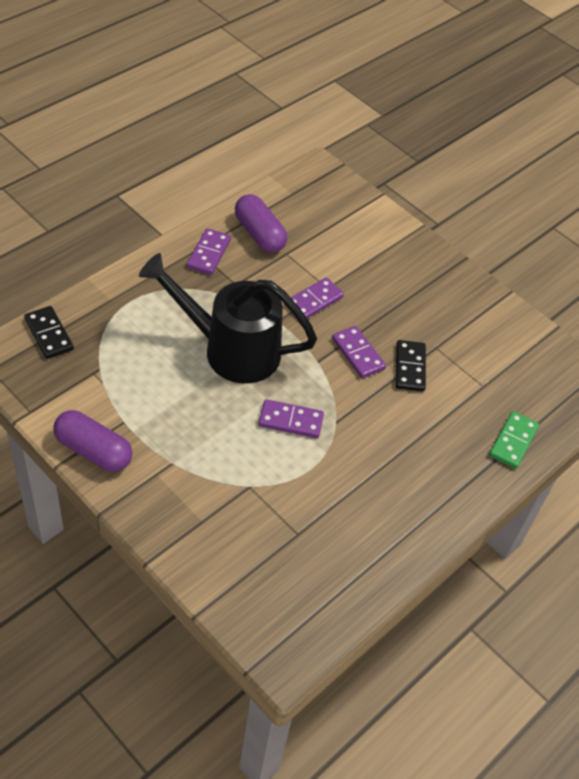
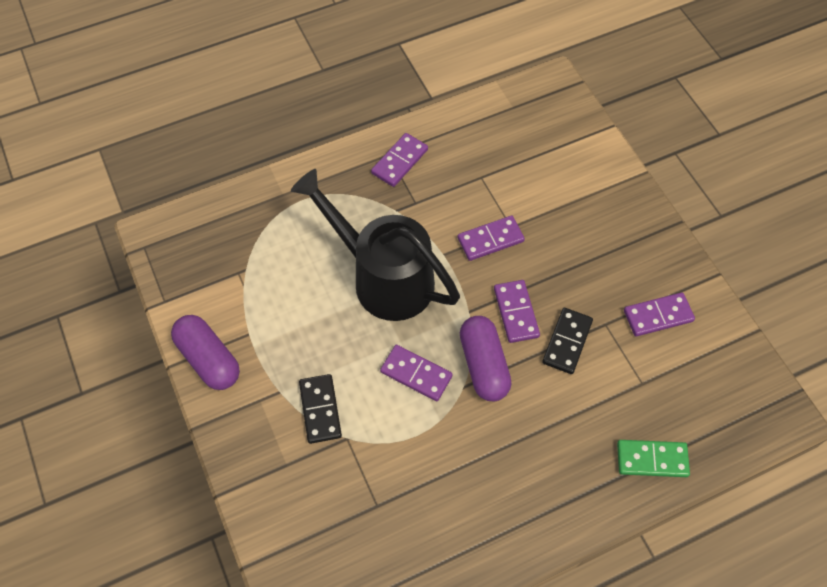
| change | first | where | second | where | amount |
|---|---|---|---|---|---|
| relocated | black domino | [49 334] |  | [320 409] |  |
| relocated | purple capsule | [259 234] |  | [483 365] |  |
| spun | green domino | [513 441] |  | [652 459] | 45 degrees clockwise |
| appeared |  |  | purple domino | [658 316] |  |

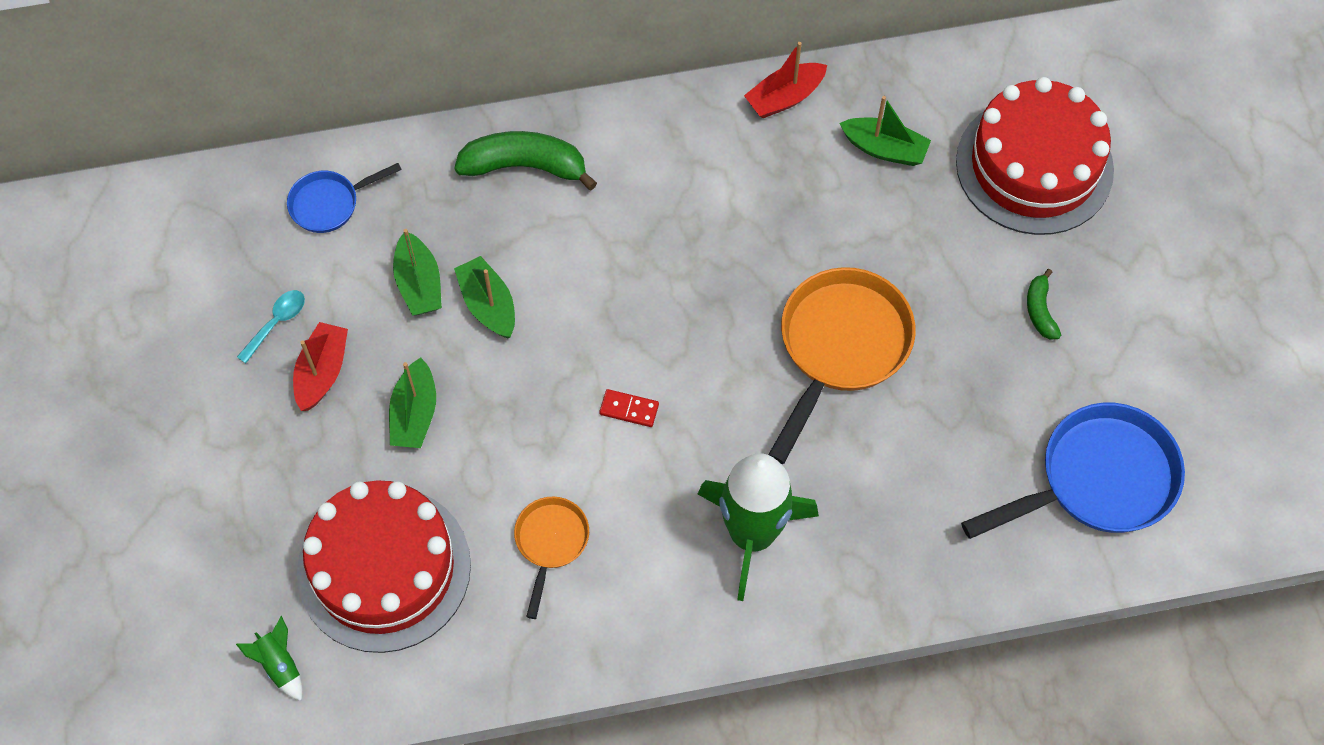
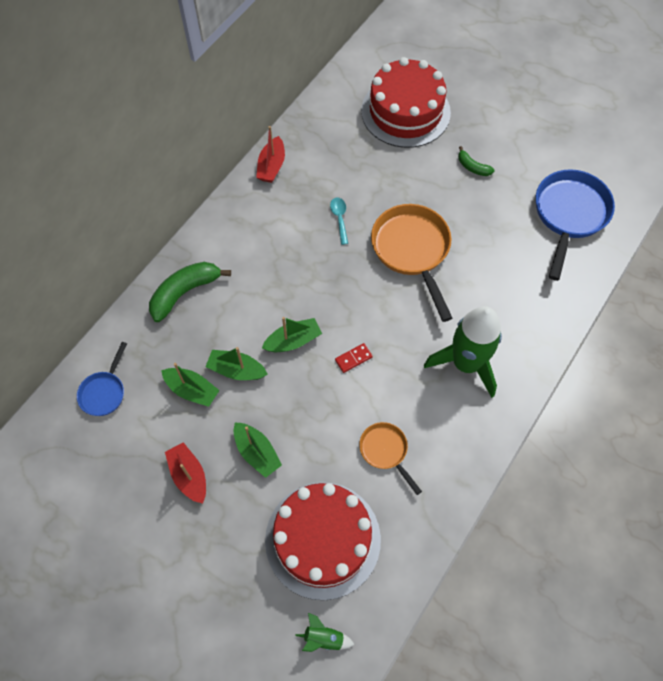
| change | first | where | second | where | amount |
|---|---|---|---|---|---|
| relocated | green boat | [884 149] |  | [293 341] |  |
| relocated | turquoise spoon | [276 323] |  | [339 218] |  |

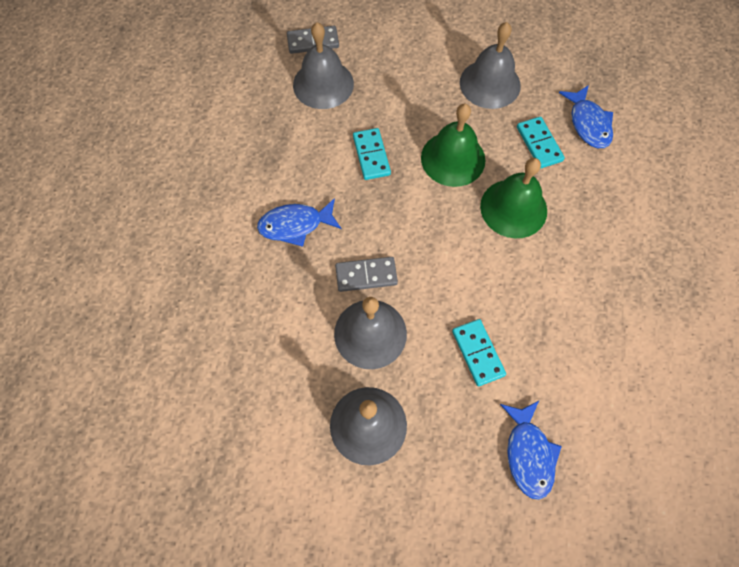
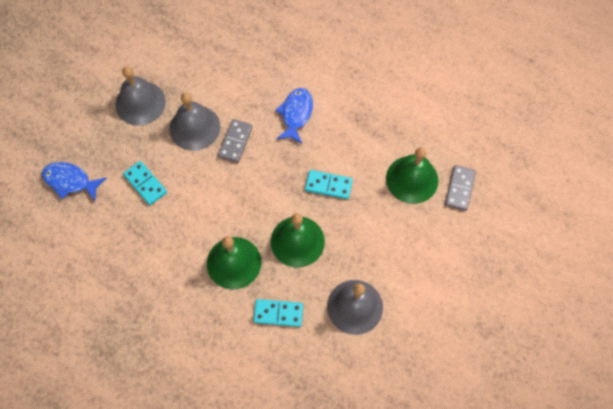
| change | first | where | second | where | amount |
|---|---|---|---|---|---|
| spun | turquoise domino | [477 353] |  | [145 184] | 45 degrees clockwise |
| colour | grey bell | [323 84] | green bell | [412 179] |  |
| missing | blue fish | [588 123] |  |  |  |

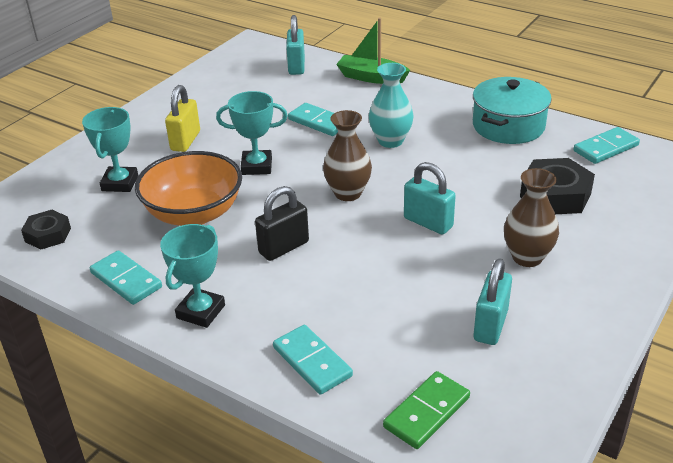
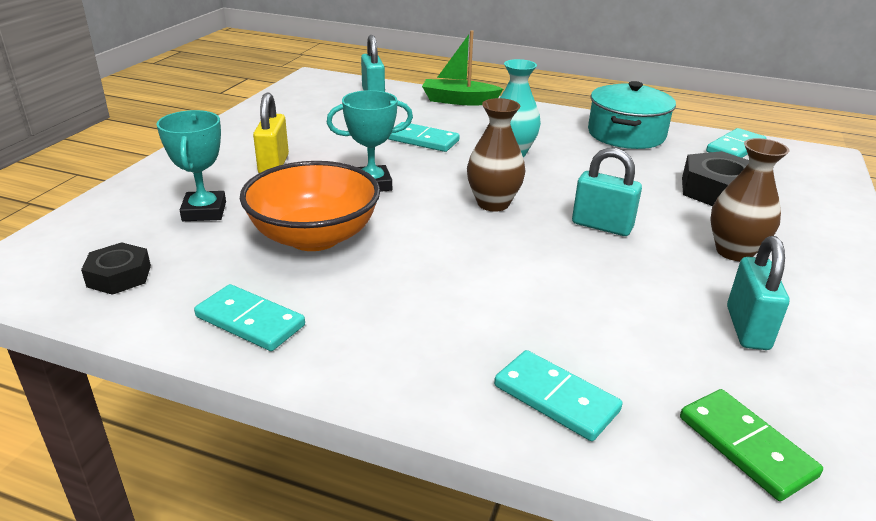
| change | first | where | second | where | amount |
|---|---|---|---|---|---|
| spun | green domino | [427 412] |  | [746 446] | 60 degrees counterclockwise |
| missing | turquoise trophy | [201 311] |  |  |  |
| missing | black padlock | [284 247] |  |  |  |

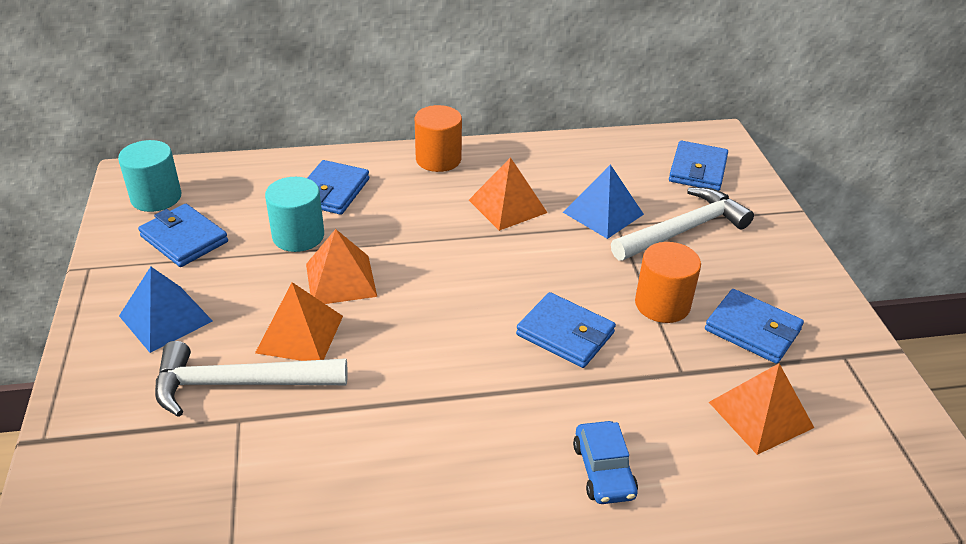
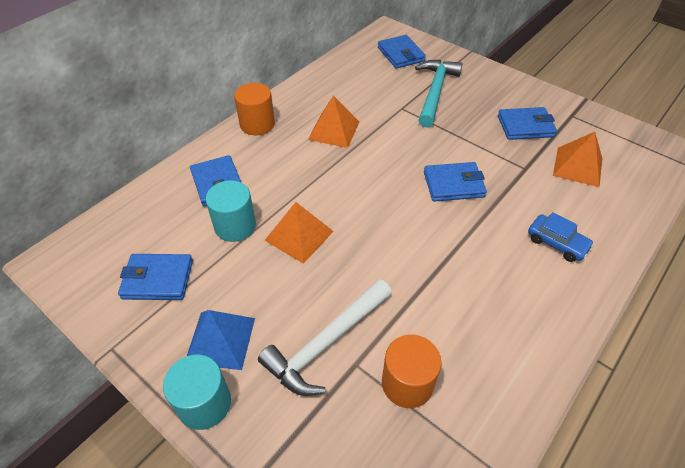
| change | first | where | second | where | amount |
|---|---|---|---|---|---|
| relocated | turquoise cylinder | [156 197] |  | [204 403] |  |
| relocated | orange cylinder | [662 304] |  | [407 383] |  |
| colour | white hammer | [683 230] | turquoise hammer | [435 92] |  |
| missing | orange pyramid | [299 334] |  |  |  |
| missing | blue pyramid | [603 213] |  |  |  |

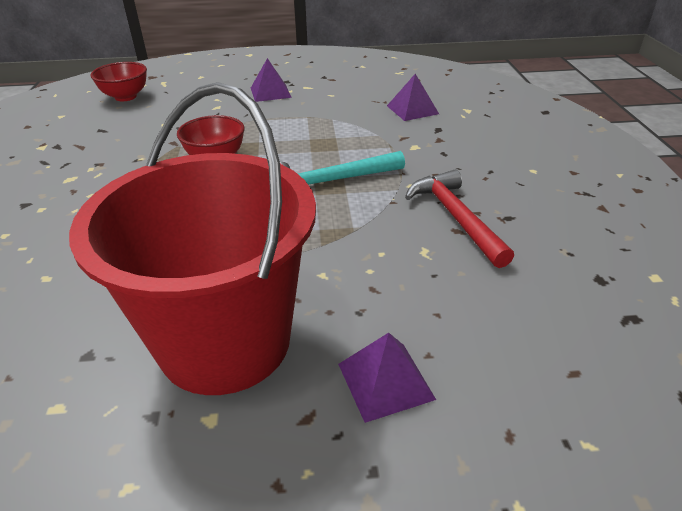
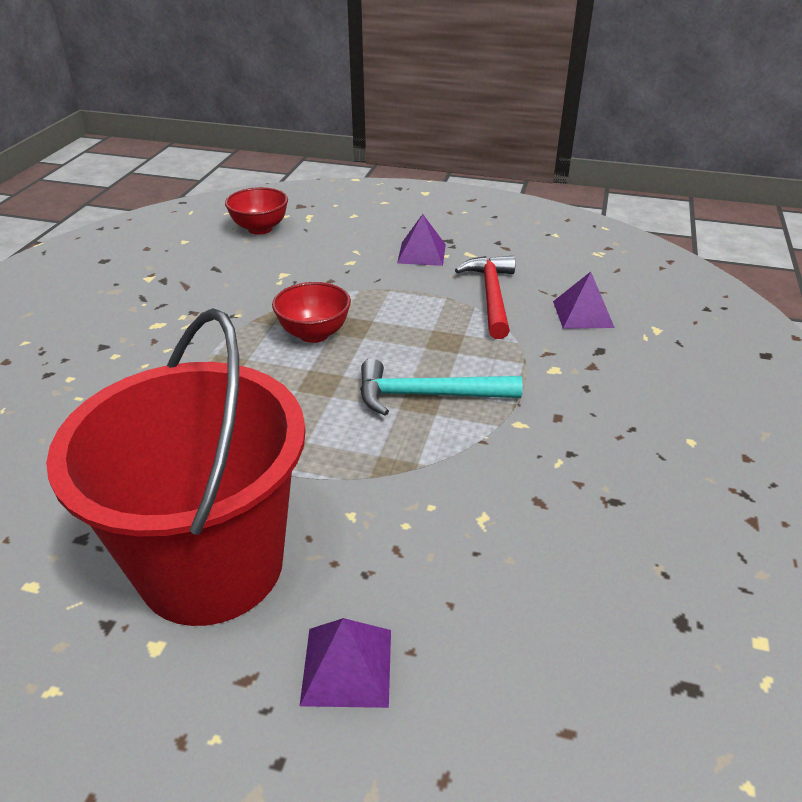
| change | first | where | second | where | amount |
|---|---|---|---|---|---|
| relocated | red hammer | [455 217] |  | [491 296] |  |

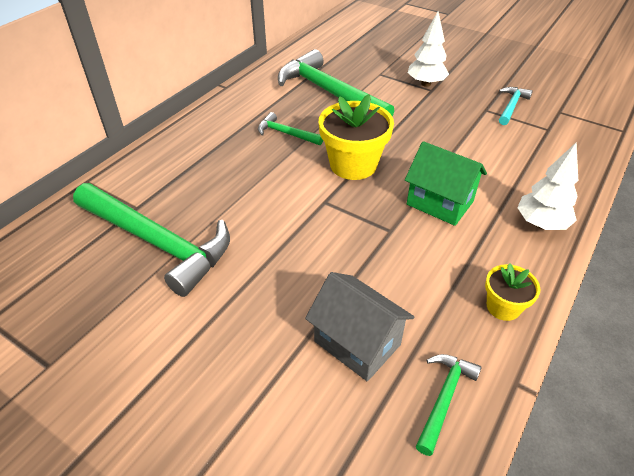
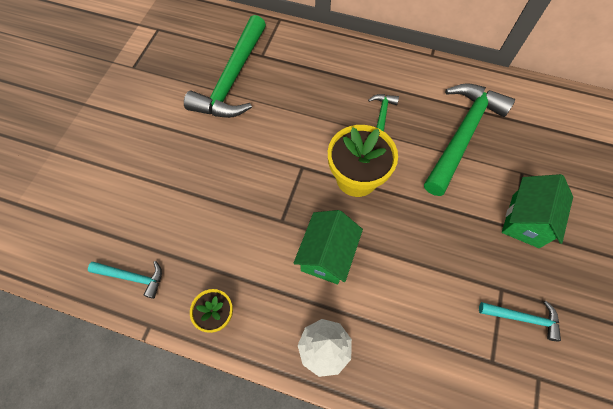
| change | first | where | second | where | amount |
|---|---|---|---|---|---|
| colour | green hammer | [444 398] | turquoise hammer | [132 277] |  |
| exchanged | white tree | [426 84] | green house | [525 221] |  |
| missing | grey house | [357 343] |  |  |  |

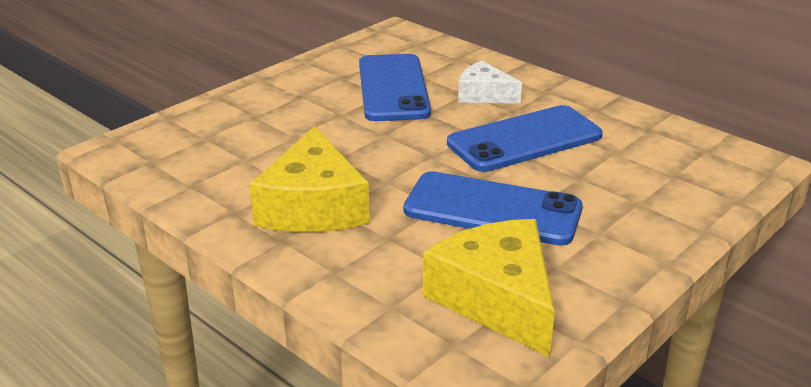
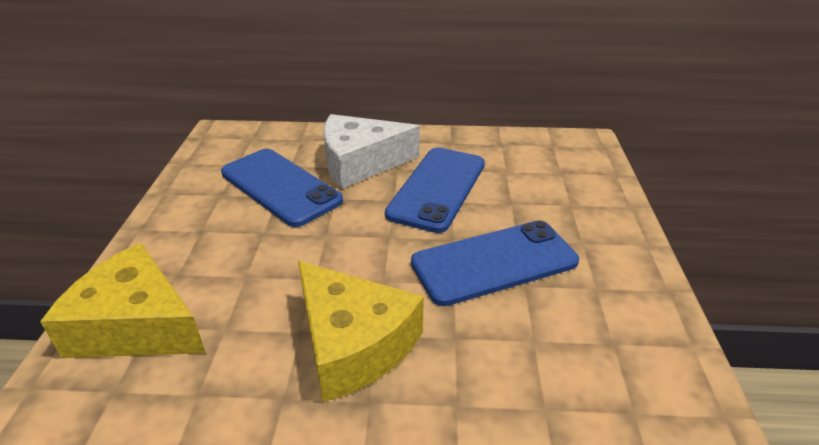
| change | first | where | second | where | amount |
|---|---|---|---|---|---|
| relocated | yellow cheese | [497 299] |  | [137 325] |  |
| size | white cheese | [484 95] |  | [360 163] | x1.68 |

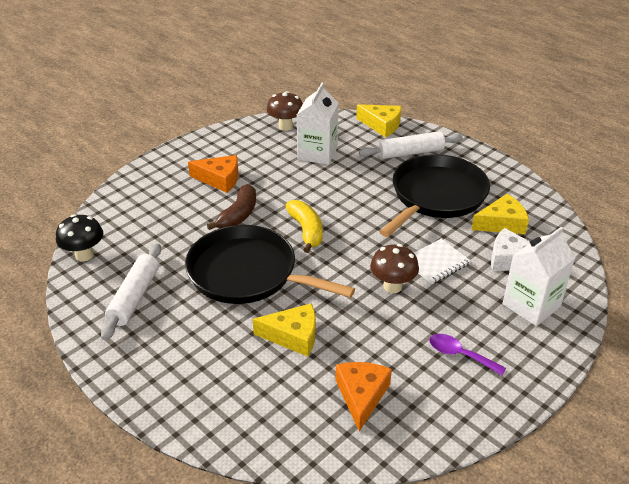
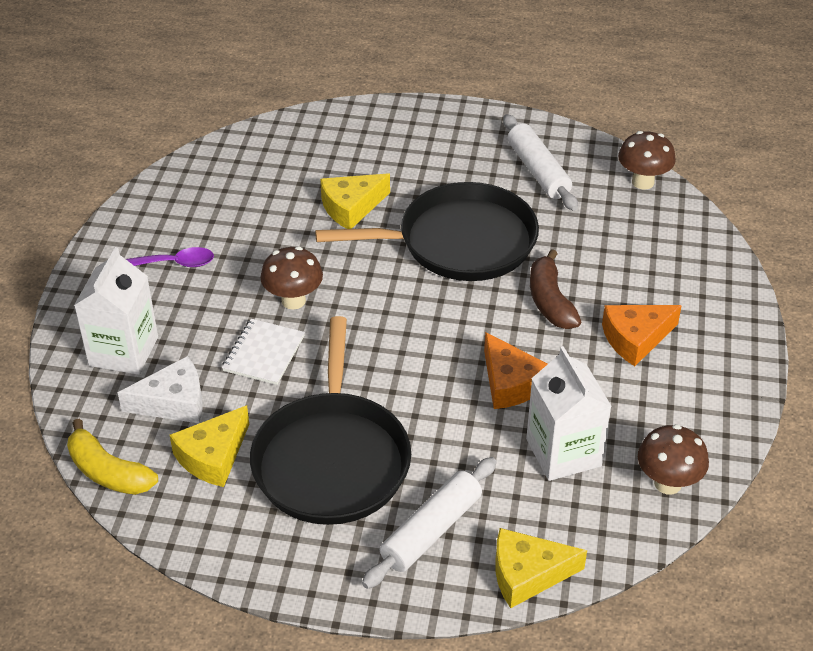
| change | first | where | second | where | amount |
|---|---|---|---|---|---|
| relocated | yellow banana | [306 231] |  | [108 472] |  |
| relocated | orange cheese | [361 396] |  | [510 383] |  |
| colour | black mushroom | [84 255] | brown mushroom | [643 182] |  |

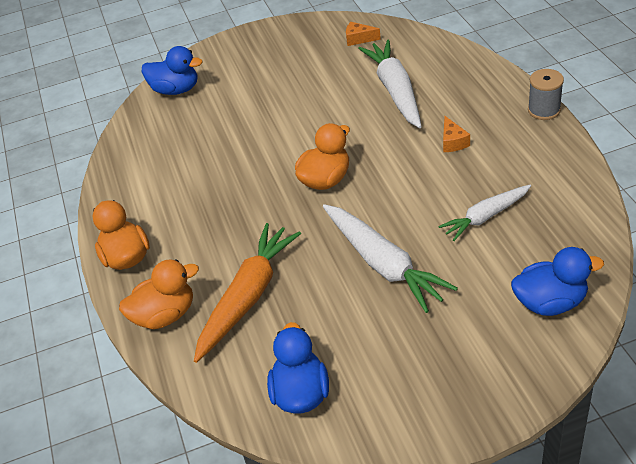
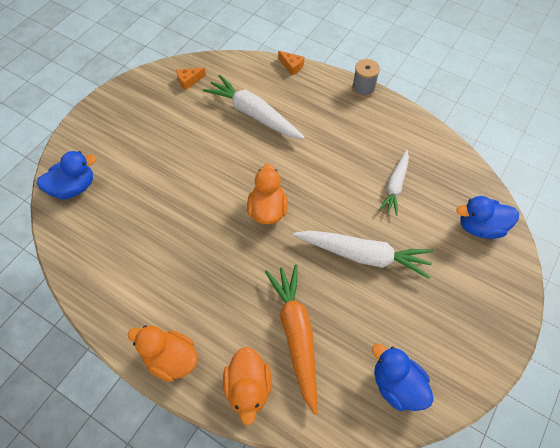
| change | first | where | second | where | amount |
|---|---|---|---|---|---|
| spun | orange duck | [165 315] |  | [248 388] | 150 degrees clockwise |
| relocated | orange cheese | [453 142] |  | [291 66] |  |
| spun | blue duck | [550 302] |  | [480 227] | 135 degrees counterclockwise |

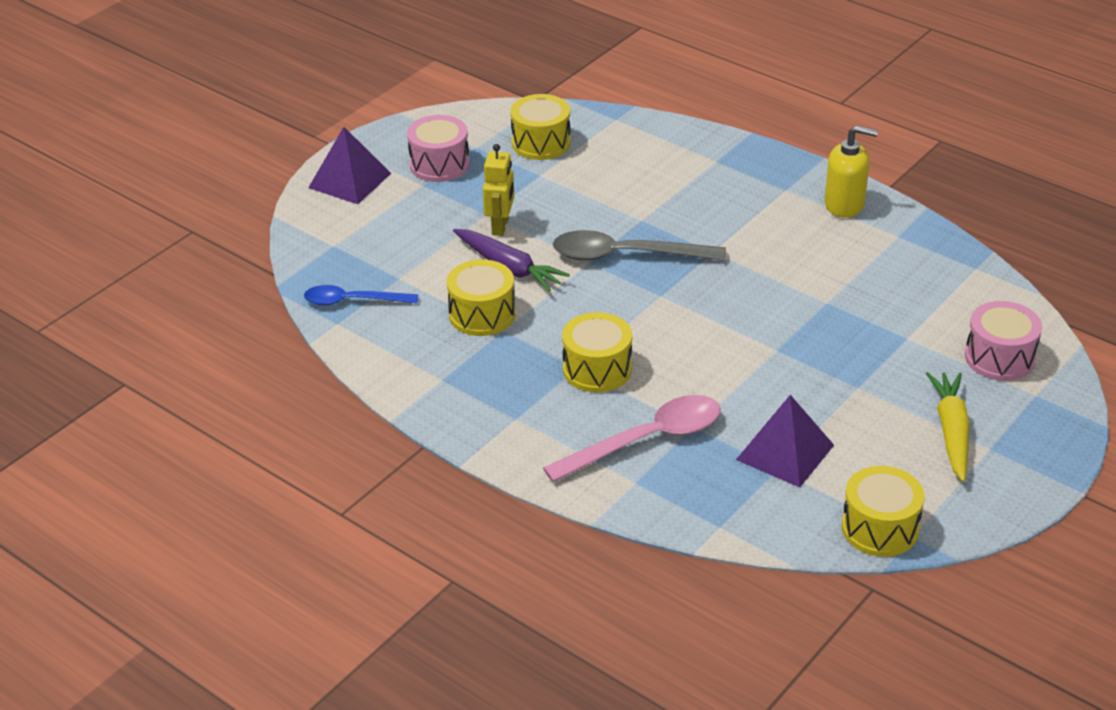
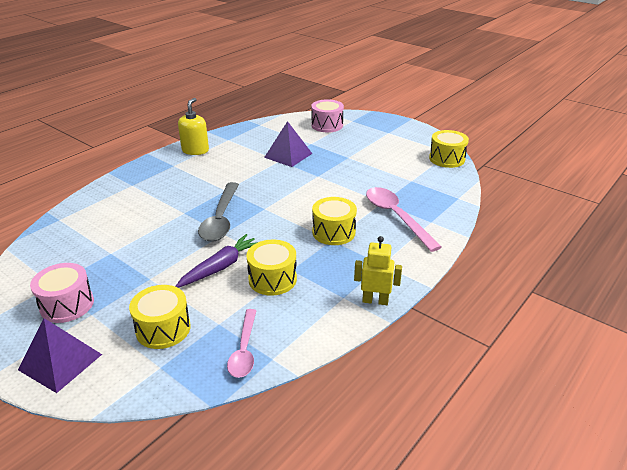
| change | first | where | second | where | amount |
|---|---|---|---|---|---|
| relocated | yellow drum | [541 143] |  | [163 329] |  |
| colour | blue spoon | [353 301] | pink spoon | [244 350] |  |
| relocated | purple pyramid | [785 452] |  | [288 155] |  |
| relocated | yellow robot | [500 226] |  | [375 300] |  |
| missing | yellow carrot | [951 432] |  |  |  |

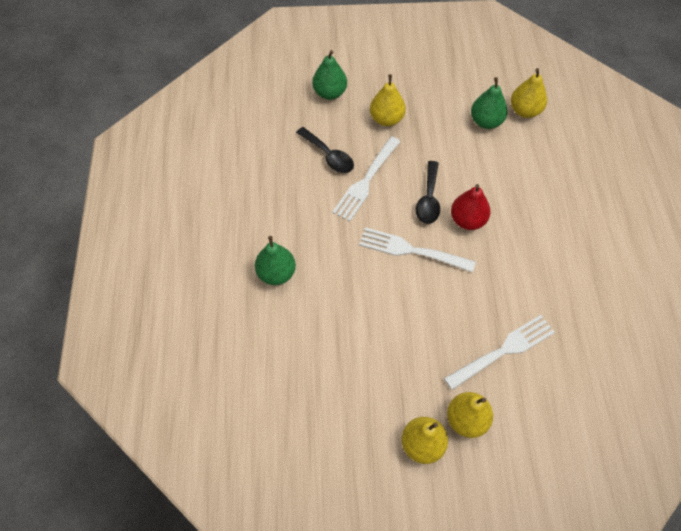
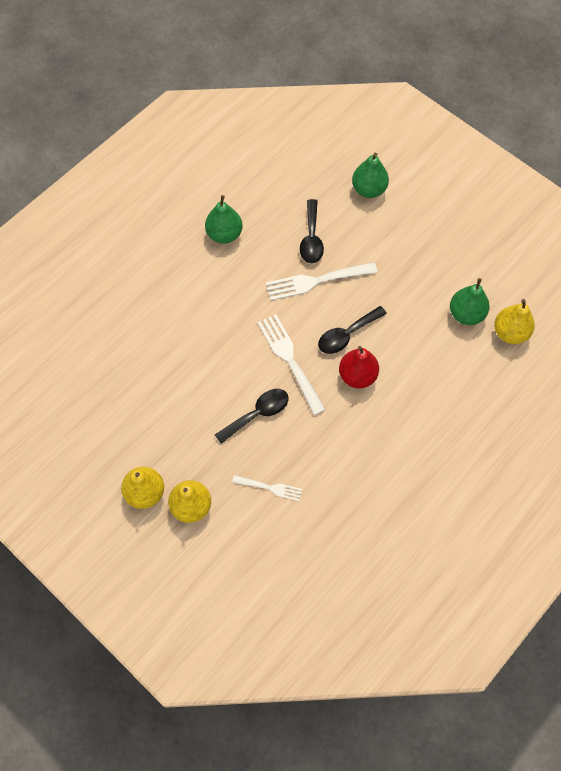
| change | first | where | second | where | amount |
|---|---|---|---|---|---|
| relocated | green pear | [276 273] |  | [224 234] |  |
| appeared |  |  | black spoon | [257 414] |  |
| size | white fork | [503 351] |  | [269 488] | x0.57 |
| missing | yellow pear | [386 119] |  |  |  |

